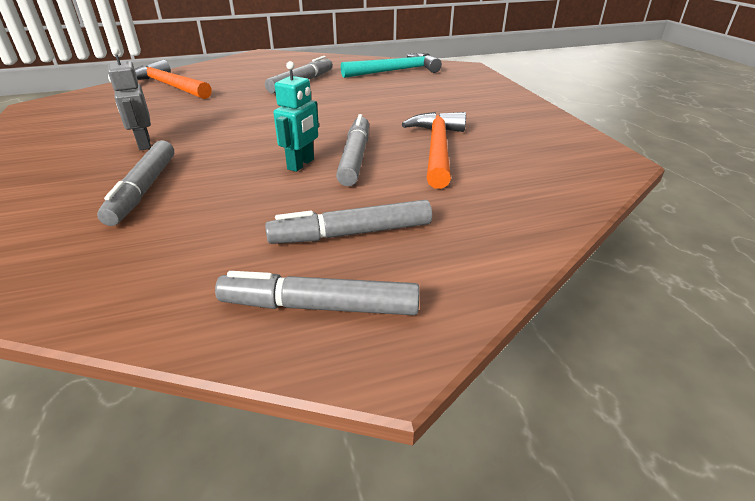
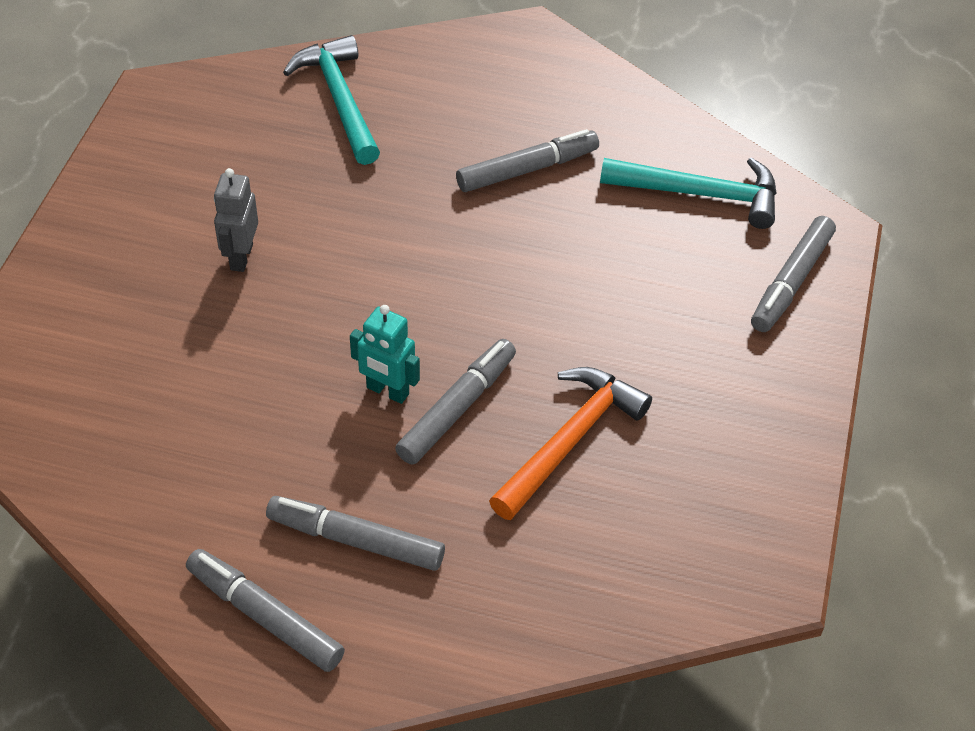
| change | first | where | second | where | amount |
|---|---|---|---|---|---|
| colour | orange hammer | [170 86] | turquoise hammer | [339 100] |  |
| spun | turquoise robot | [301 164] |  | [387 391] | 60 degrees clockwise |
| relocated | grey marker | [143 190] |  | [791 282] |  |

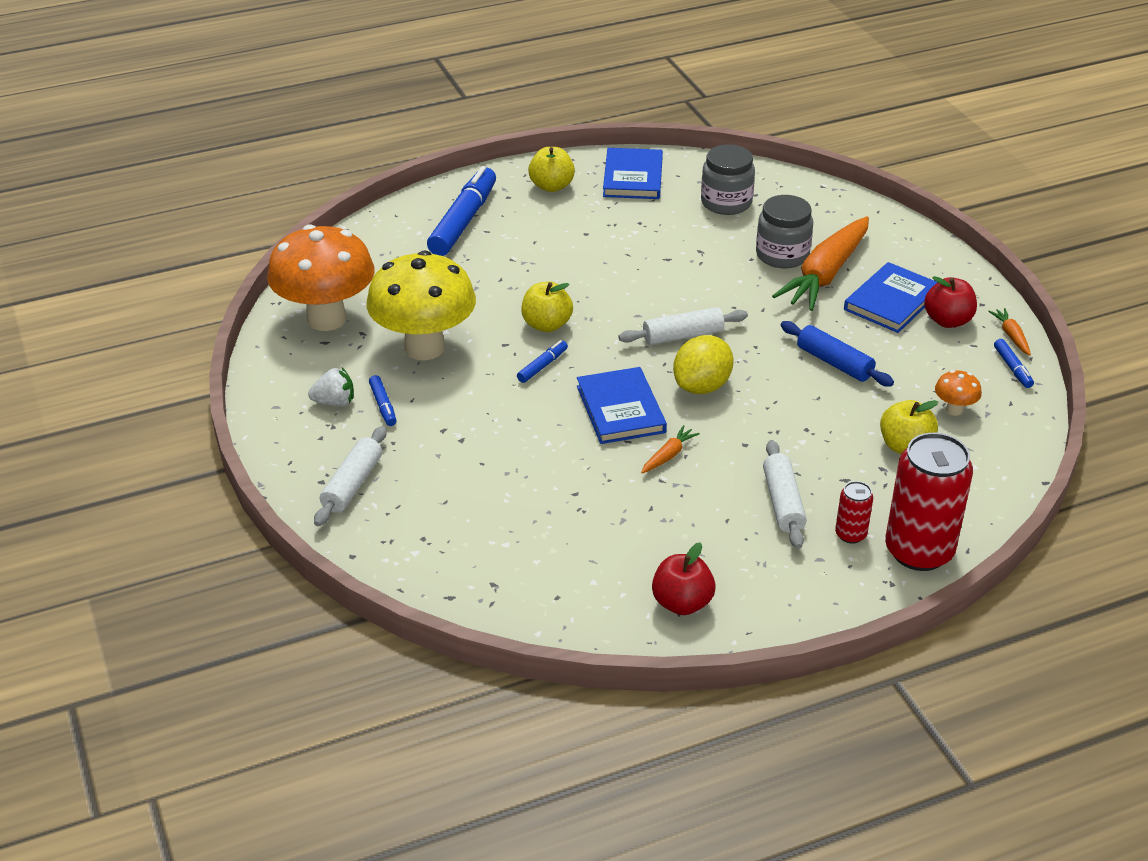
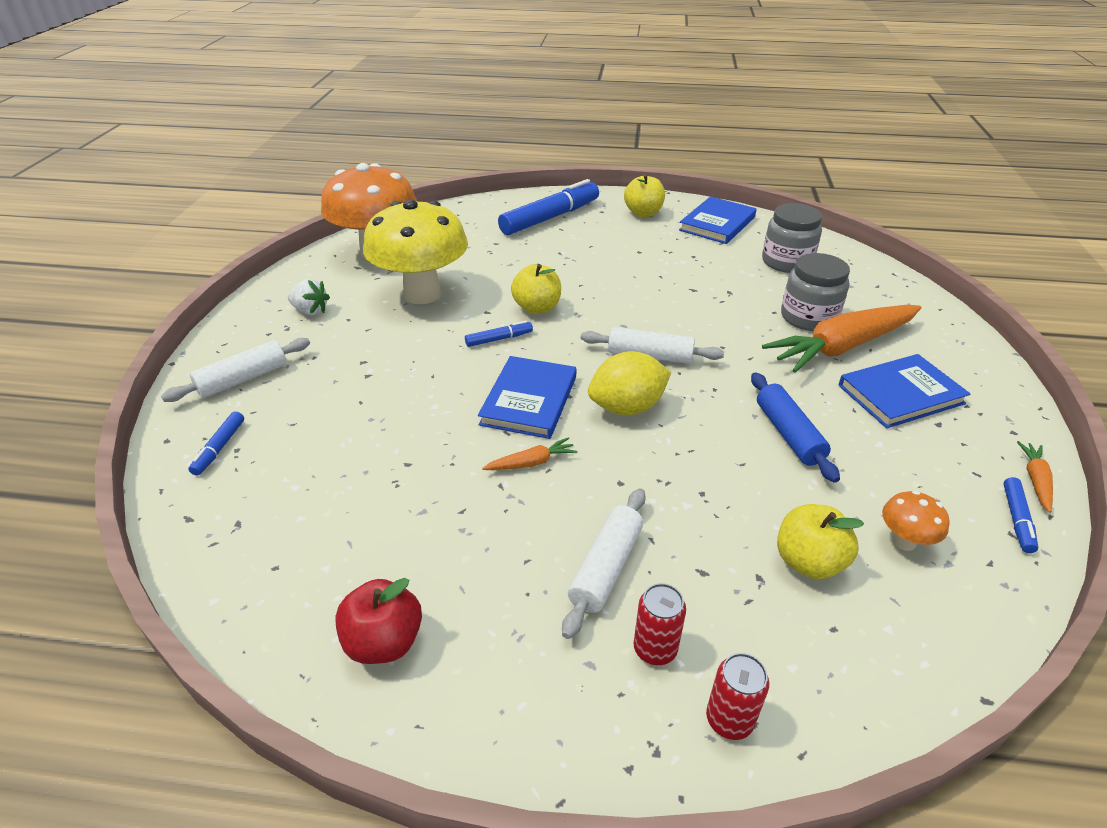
| change | first | where | second | where | amount |
|---|---|---|---|---|---|
| relocated | blue marker | [383 405] |  | [219 448] |  |
| size | red can | [919 551] |  | [729 720] | x0.46 |
| missing | red apple | [947 321] |  |  |  |

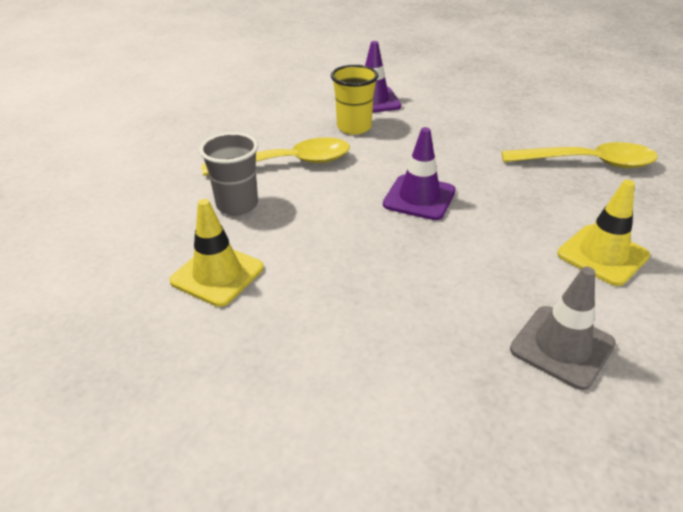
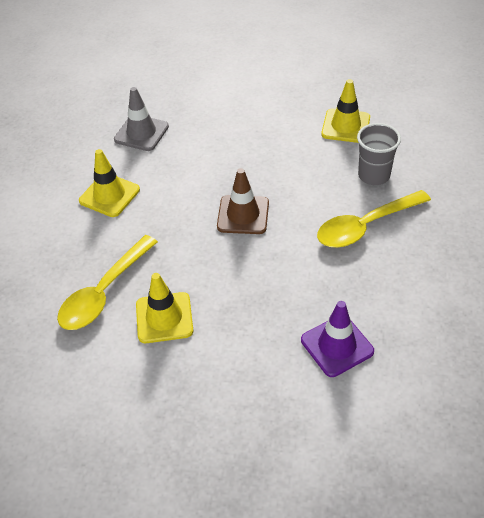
| change | first | where | second | where | amount |
|---|---|---|---|---|---|
| spun | yellow spoon | [588 163] |  | [104 292] | 45 degrees counterclockwise |
| appeared |  |  | yellow traffic cone | [164 318] |  |
| colour | purple traffic cone | [419 198] | brown traffic cone | [243 215] |  |
| missing | yellow cup | [354 127] |  |  |  |

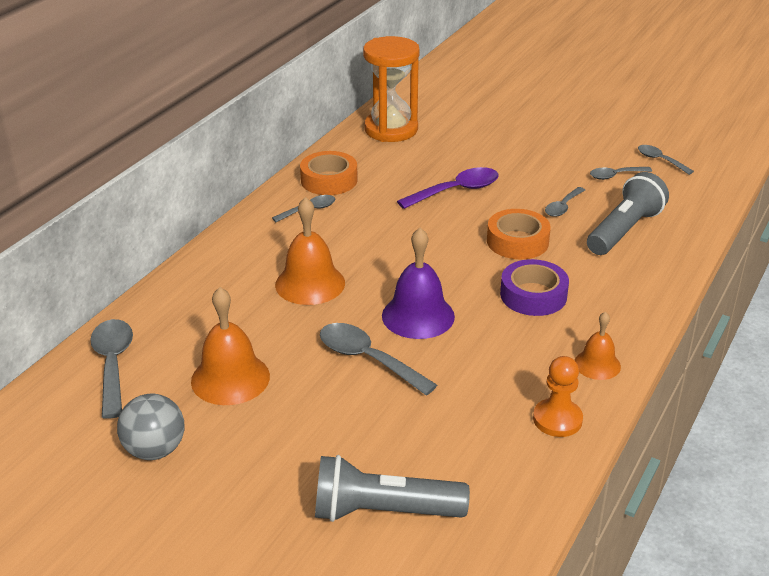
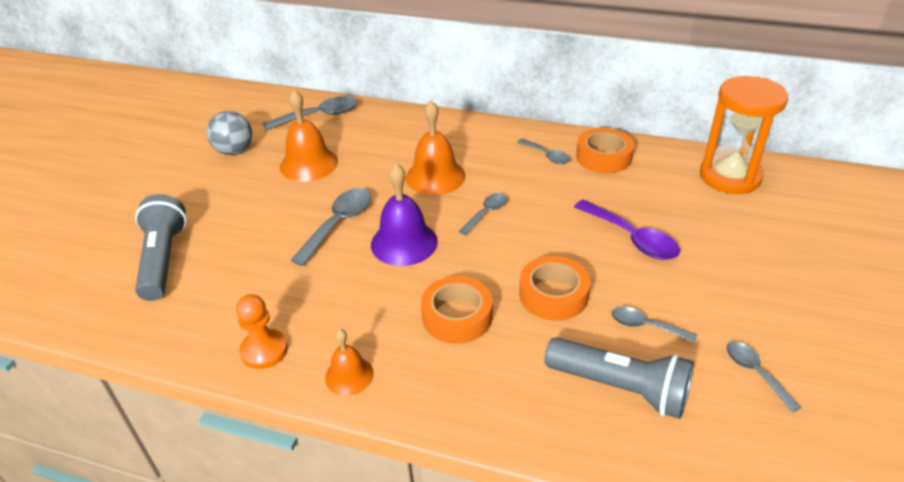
| change | first | where | second | where | amount |
|---|---|---|---|---|---|
| colour | purple tape | [533 295] | orange tape | [457 316] |  |
| relocated | grey spoon | [660 160] |  | [486 213] |  |

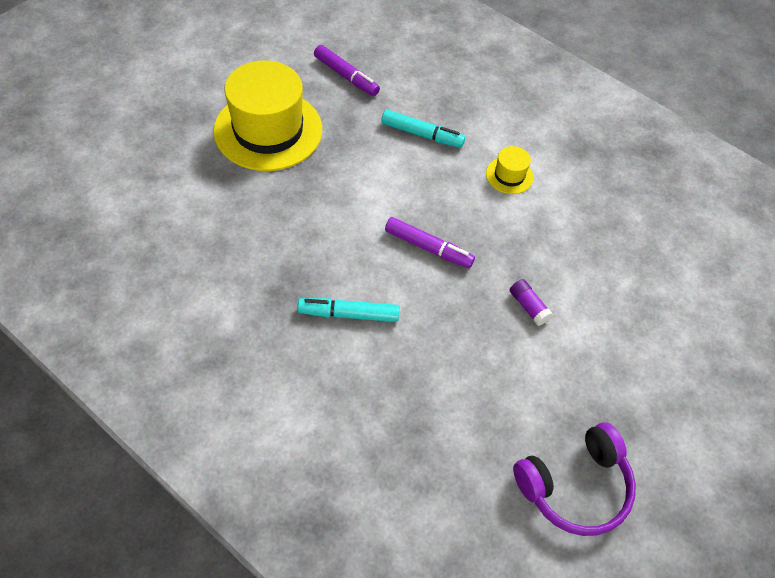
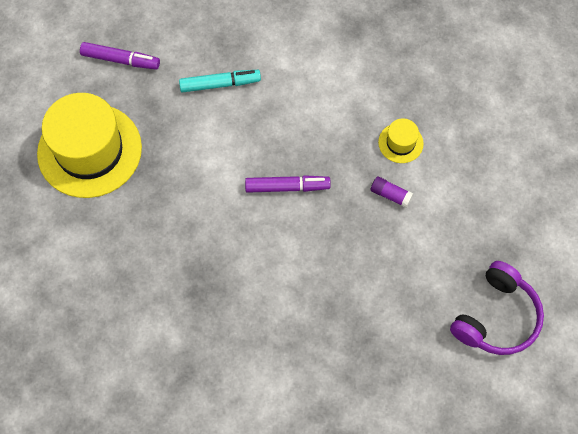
| change | first | where | second | where | amount |
|---|---|---|---|---|---|
| relocated | yellow hat | [509 175] |  | [400 143] |  |
| missing | turquoise marker | [348 314] |  |  |  |

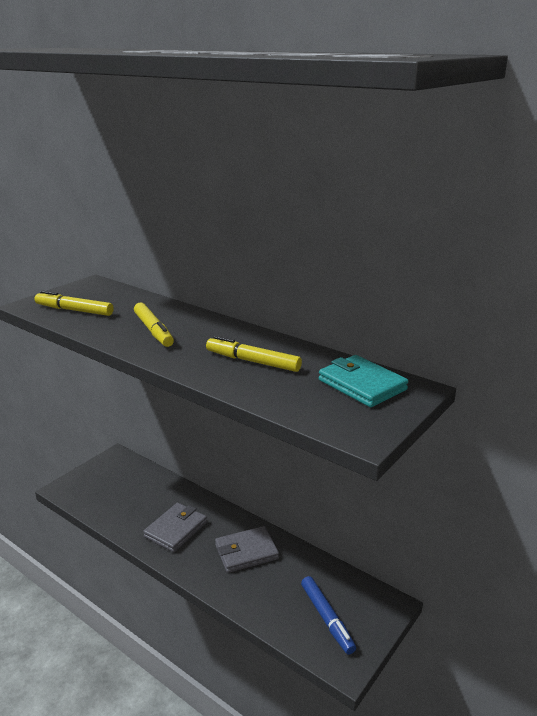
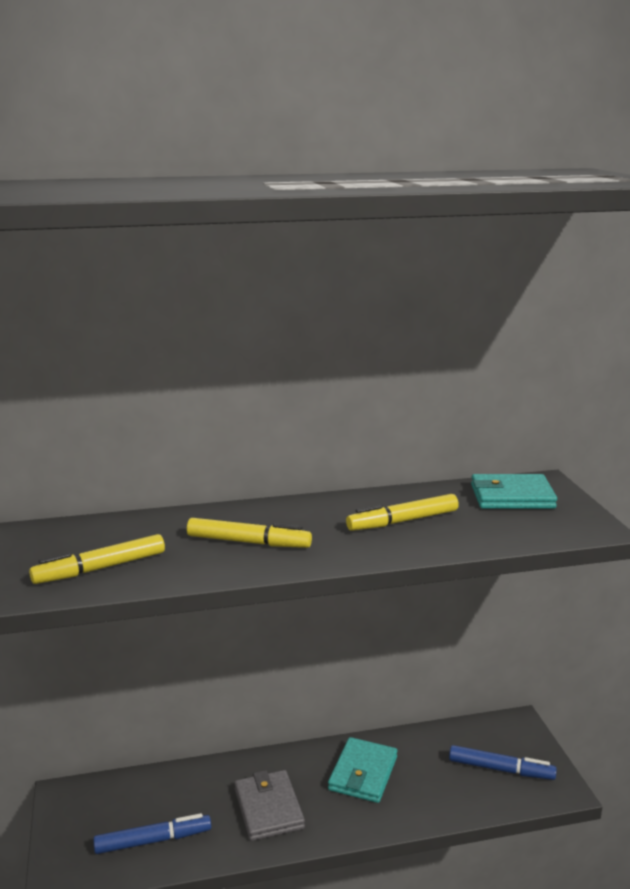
| change | first | where | second | where | amount |
|---|---|---|---|---|---|
| appeared |  |  | blue marker | [153 840] |  |
| colour | grey wallet | [246 552] | turquoise wallet | [363 773] |  |

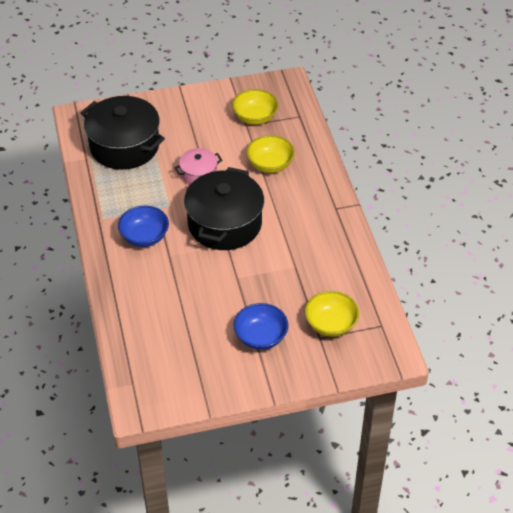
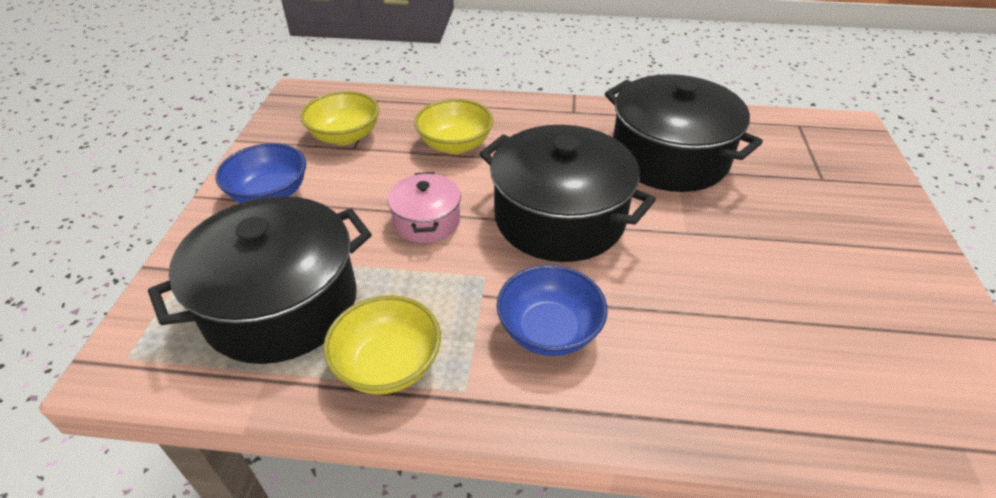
| change | first | where | second | where | amount |
|---|---|---|---|---|---|
| relocated | blue bowl | [260 337] |  | [270 194] |  |
| relocated | yellow bowl | [330 324] |  | [388 365] |  |
| appeared |  |  | black pot | [669 157] |  |

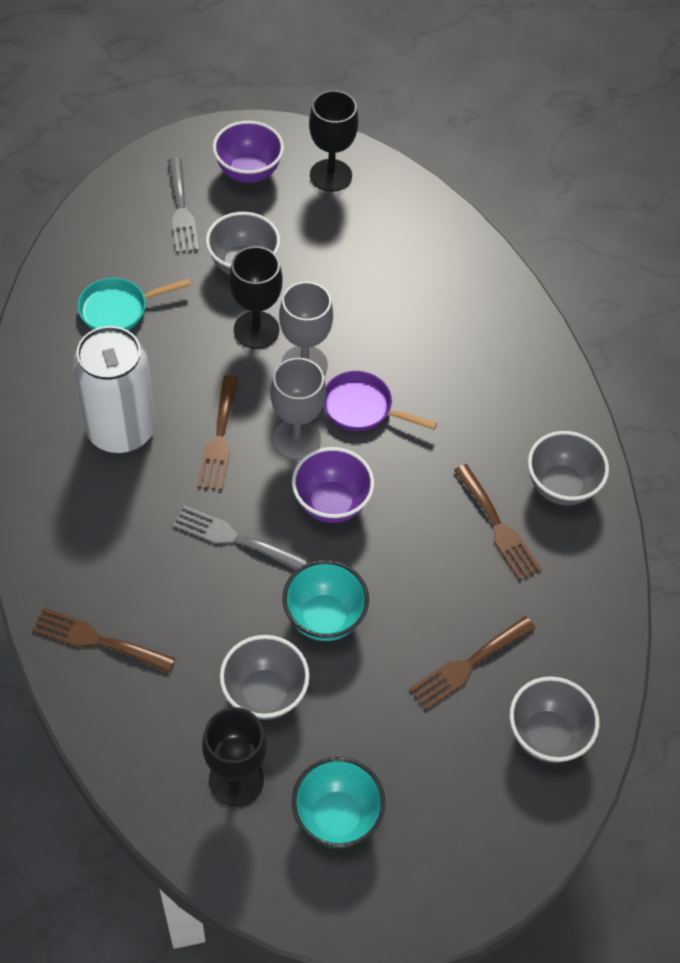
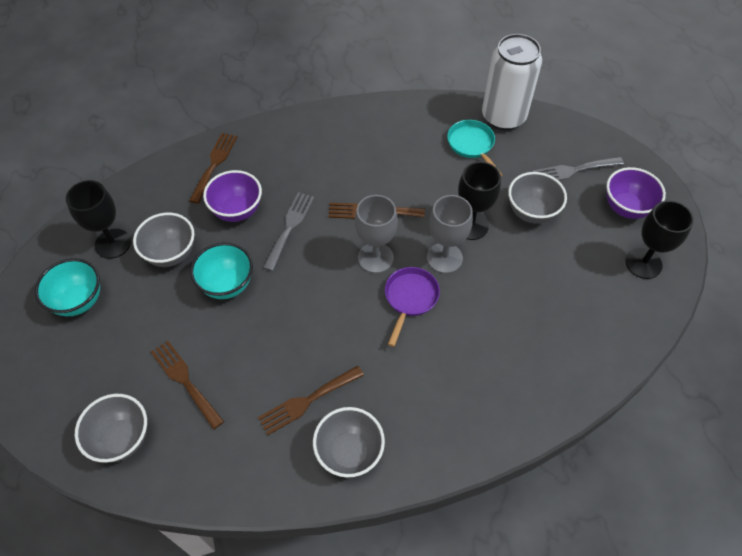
| change | first | where | second | where | amount |
|---|---|---|---|---|---|
| relocated | purple bowl | [331 503] |  | [237 211] |  |
| relocated | white can | [121 429] |  | [503 117] |  |

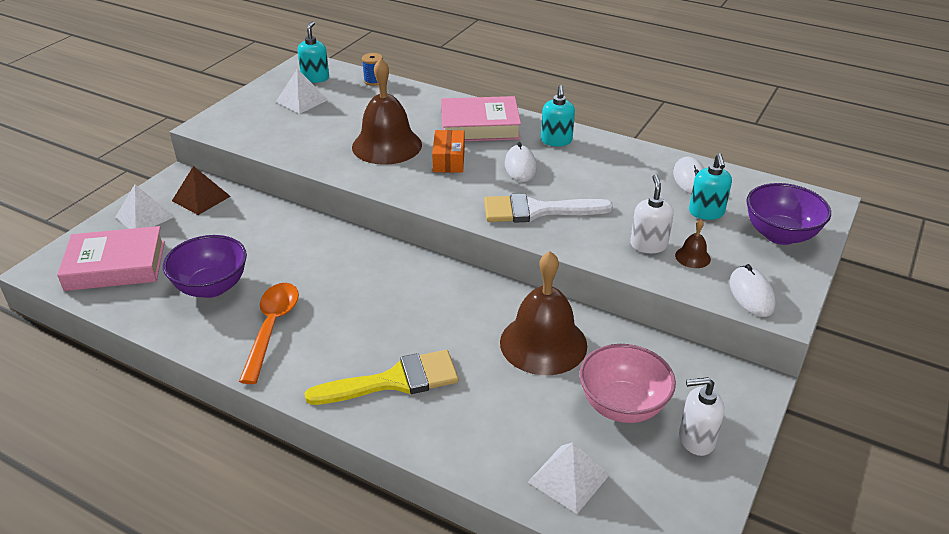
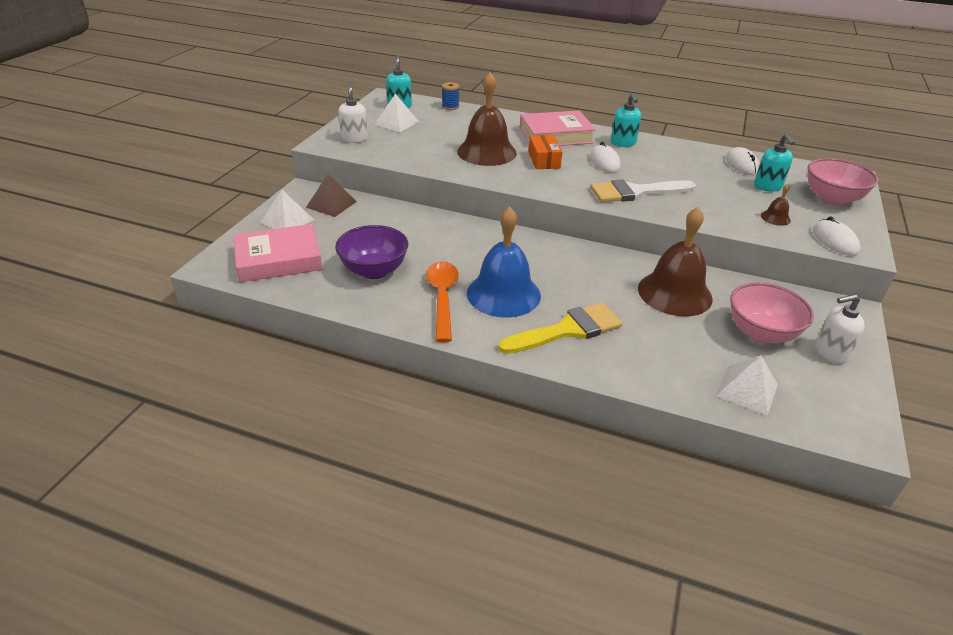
| change | first | where | second | where | amount |
|---|---|---|---|---|---|
| relocated | white soap dispenser | [648 245] |  | [354 139] |  |
| appeared |  |  | blue bell | [503 294] |  |
| colour | purple bowl | [780 235] | pink bowl | [831 199] |  |

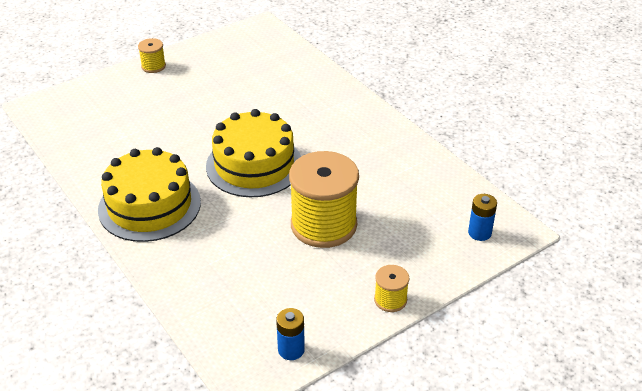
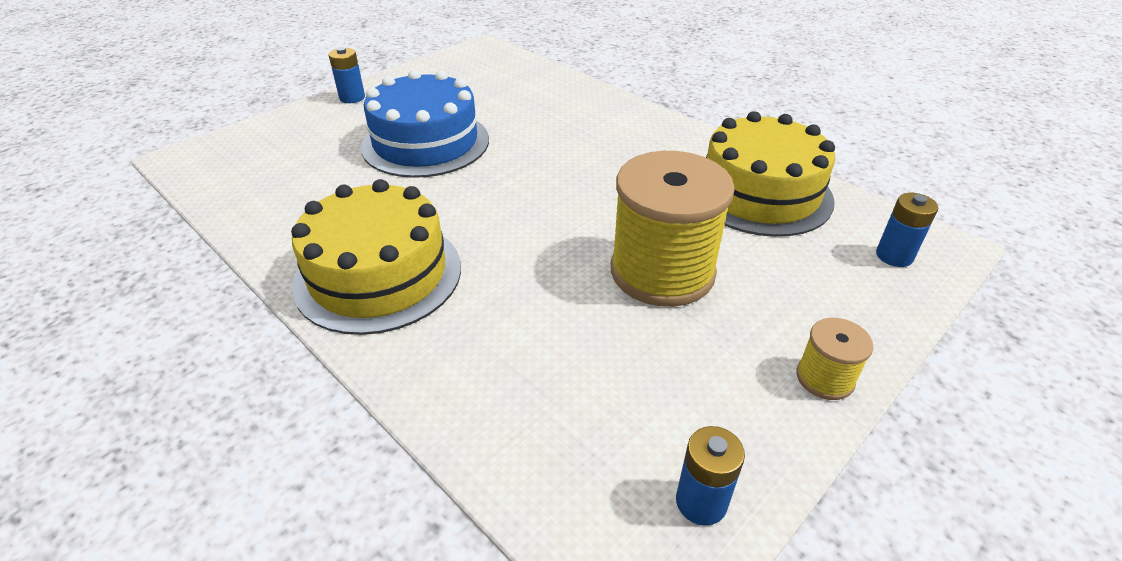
| change | first | where | second | where | amount |
|---|---|---|---|---|---|
| exchanged | yellow spool | [153 66] | blue battery | [352 98] |  |
| appeared |  |  | blue cake | [425 143] |  |
| relocated | yellow cake | [254 165] |  | [760 193] |  |

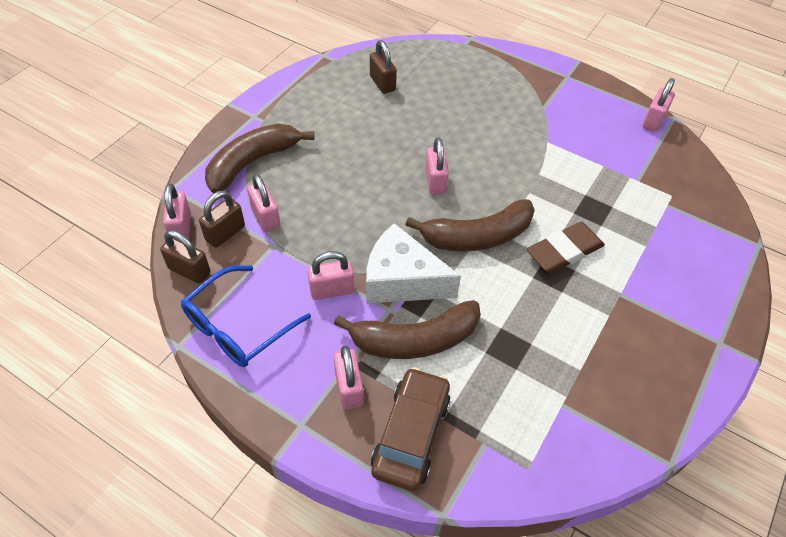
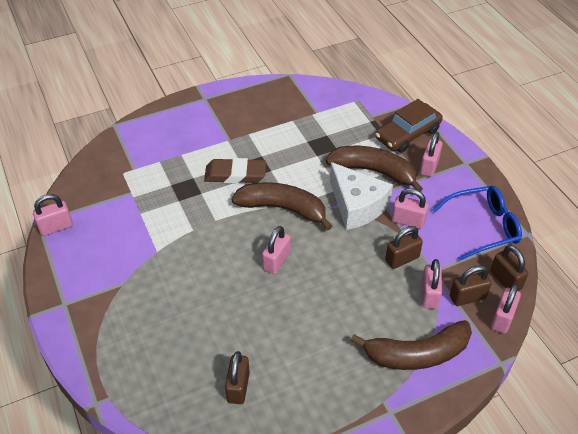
| change | first | where | second | where | amount |
|---|---|---|---|---|---|
| appeared |  |  | brown padlock | [402 259] |  |

